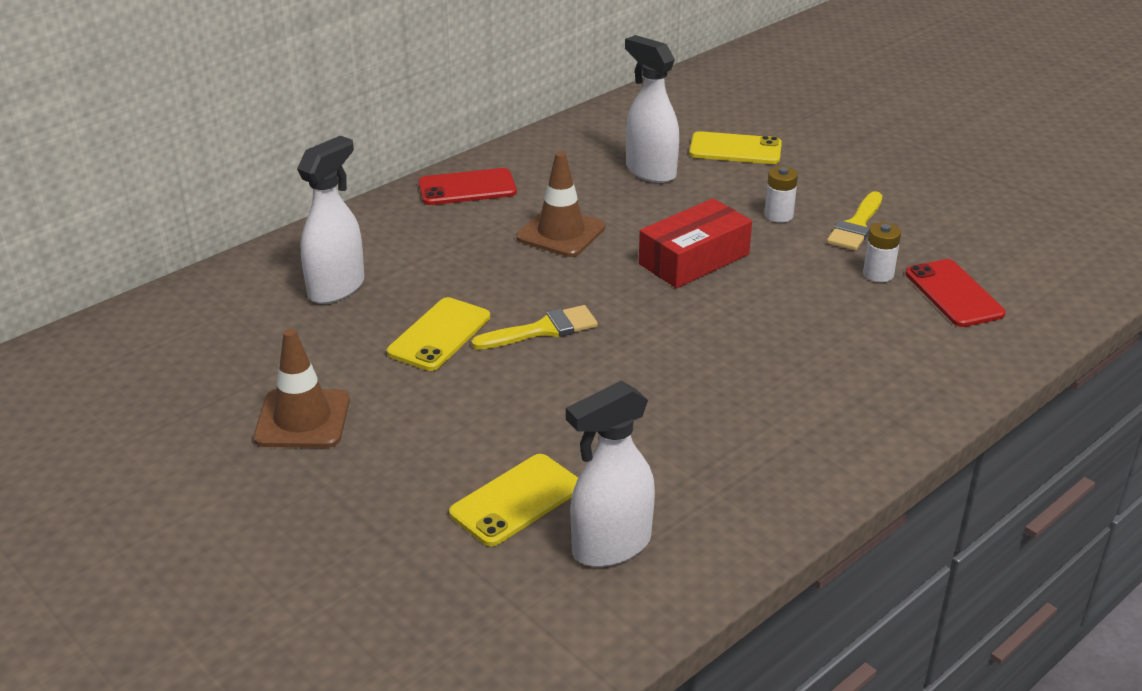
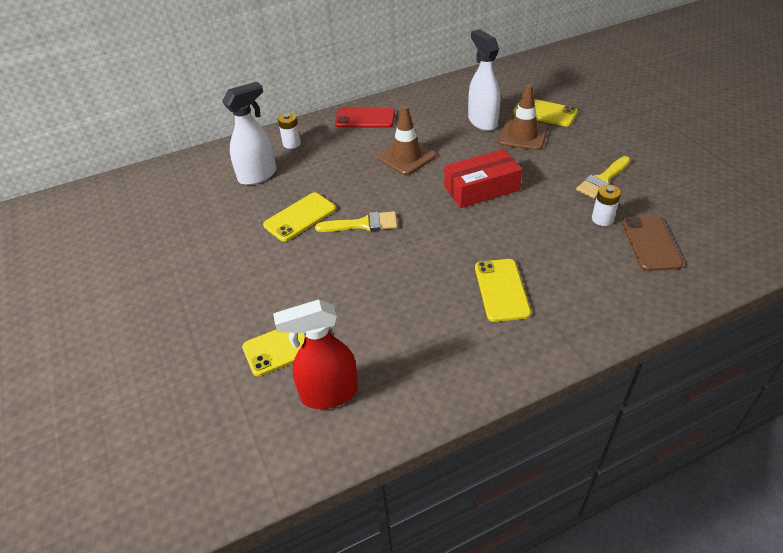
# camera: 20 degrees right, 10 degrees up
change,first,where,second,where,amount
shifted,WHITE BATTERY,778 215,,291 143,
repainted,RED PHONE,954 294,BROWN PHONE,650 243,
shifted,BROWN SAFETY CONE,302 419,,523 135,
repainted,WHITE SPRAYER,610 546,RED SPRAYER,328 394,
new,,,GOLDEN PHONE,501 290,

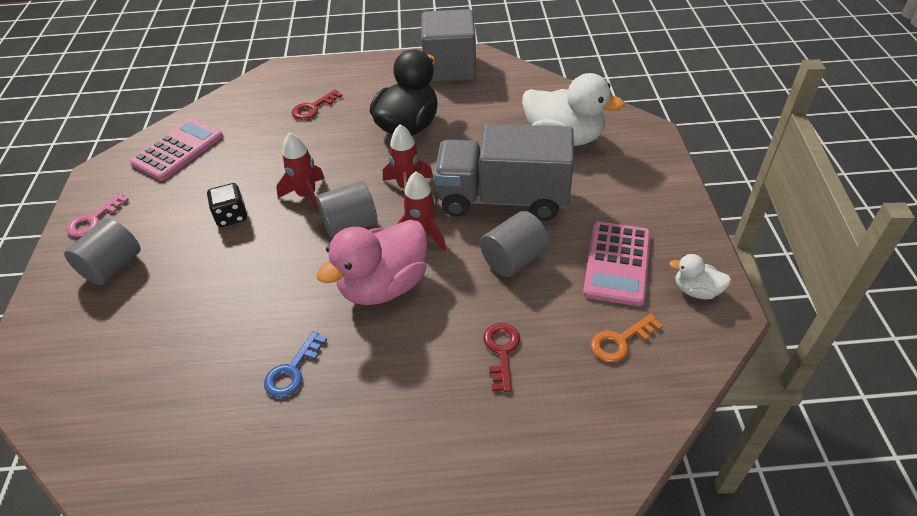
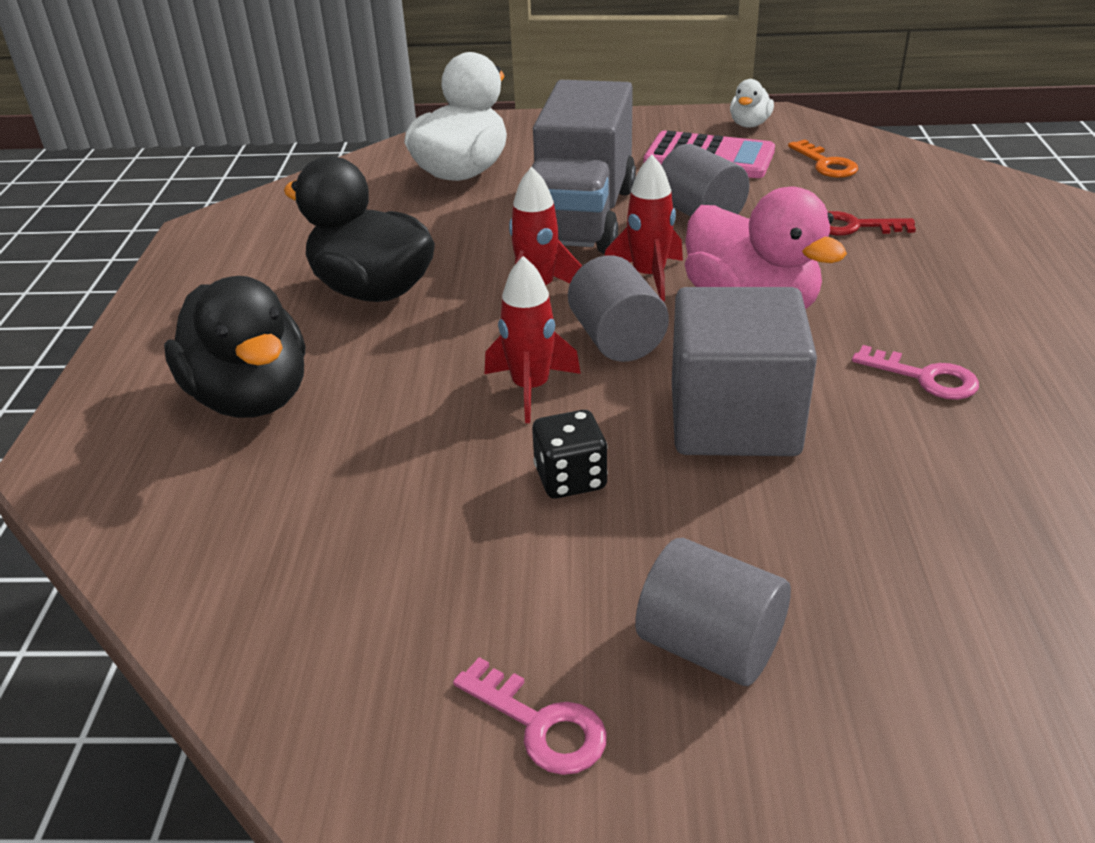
# camera: 85 degrees left, 10 degrees down
change,first,where,second,where,amount
shifted,GREY SOLID CUBE,450 68,,734 420,
swapped,RED KEY,313 108,JET-BLACK DUCK,251 397,
gone,ROSY CALCULATOR,178 150,,,
repainted,ROYAL BLUE KEY,292 370,ROSY KEY,924 377,

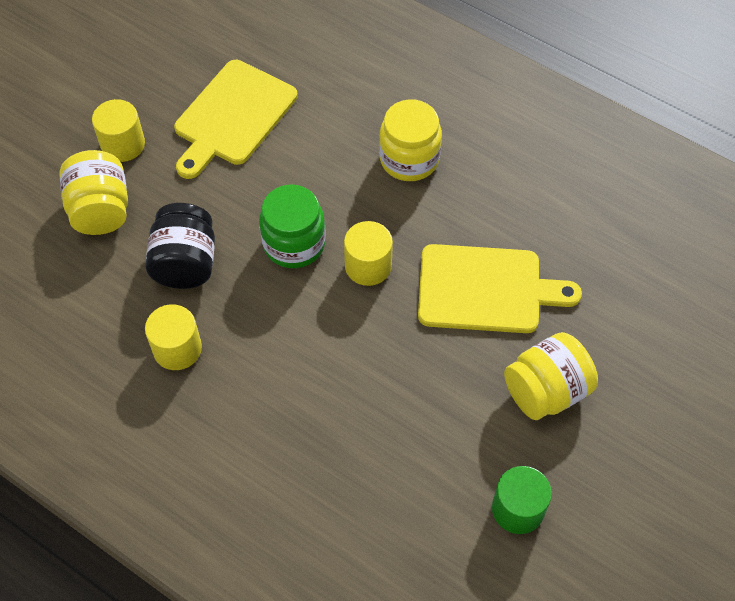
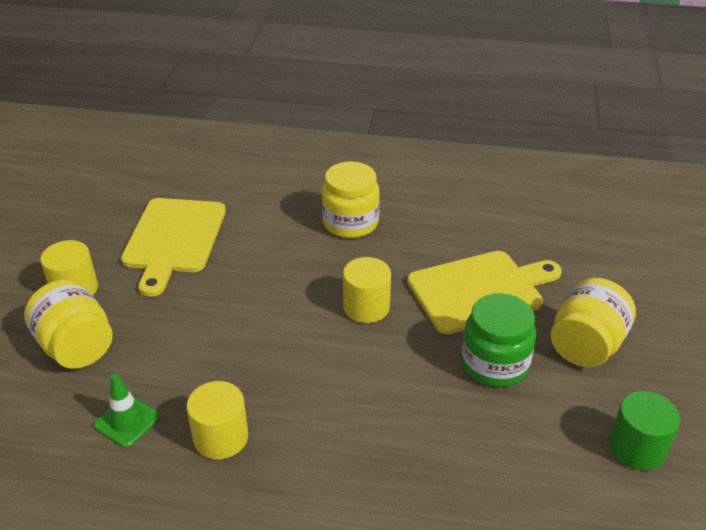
# camera: 25 degrees left, 20 degrees down
change,first,where,second,where,amount
shifted,LEAF-GREEN JAM JAR,294 244,,494 364,
gone,JET-BLACK JAM JAR,185 263,,,
new,,,LEAF-GREEN SAFETY CONE,127 421,

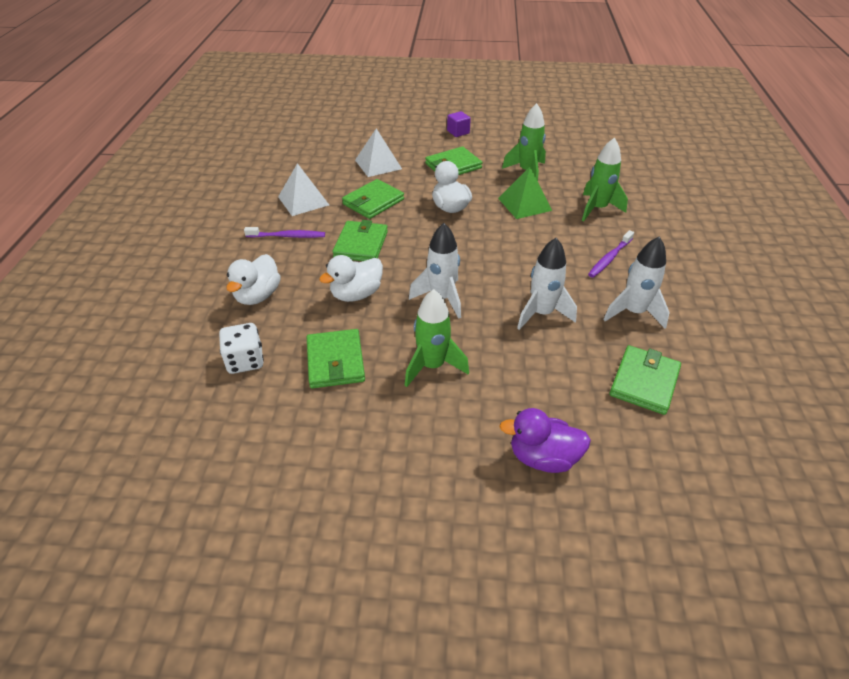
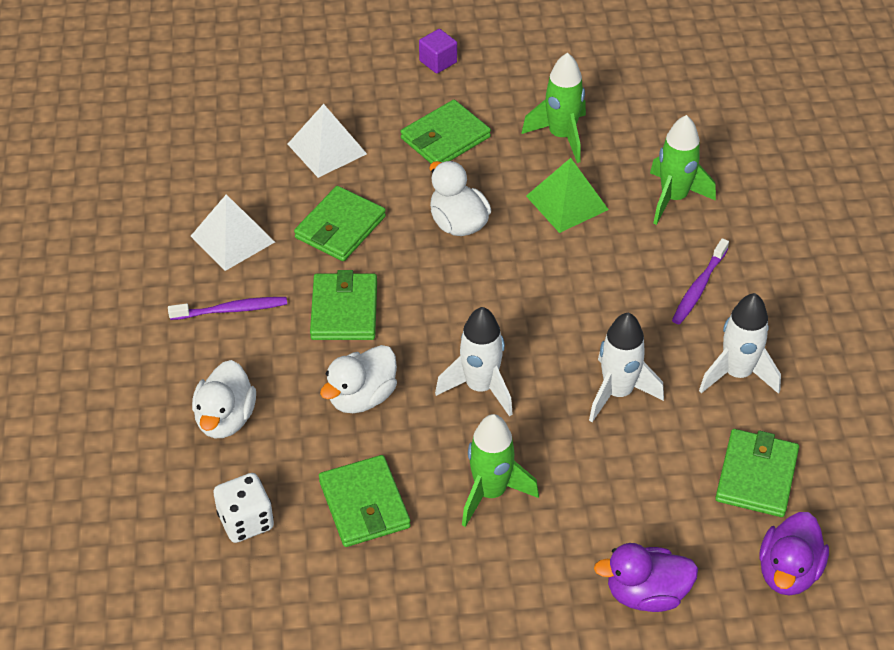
# camera: 10 degrees left, 5 degrees up
change,first,where,second,where,amount
new,,,VIOLET DUCK,788 572,

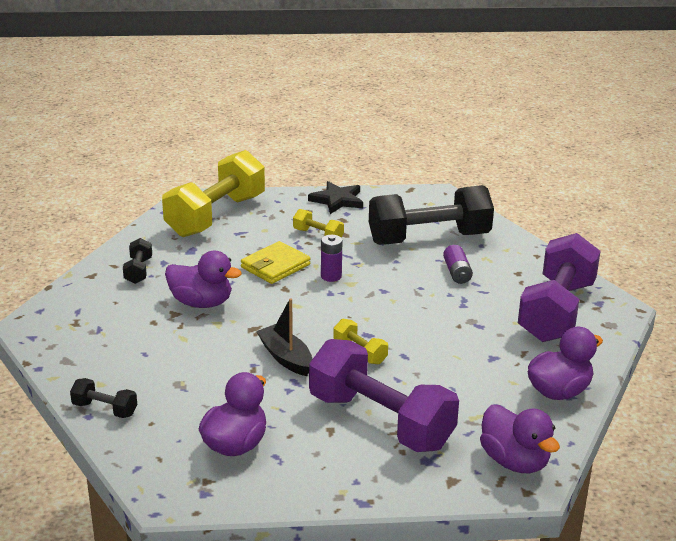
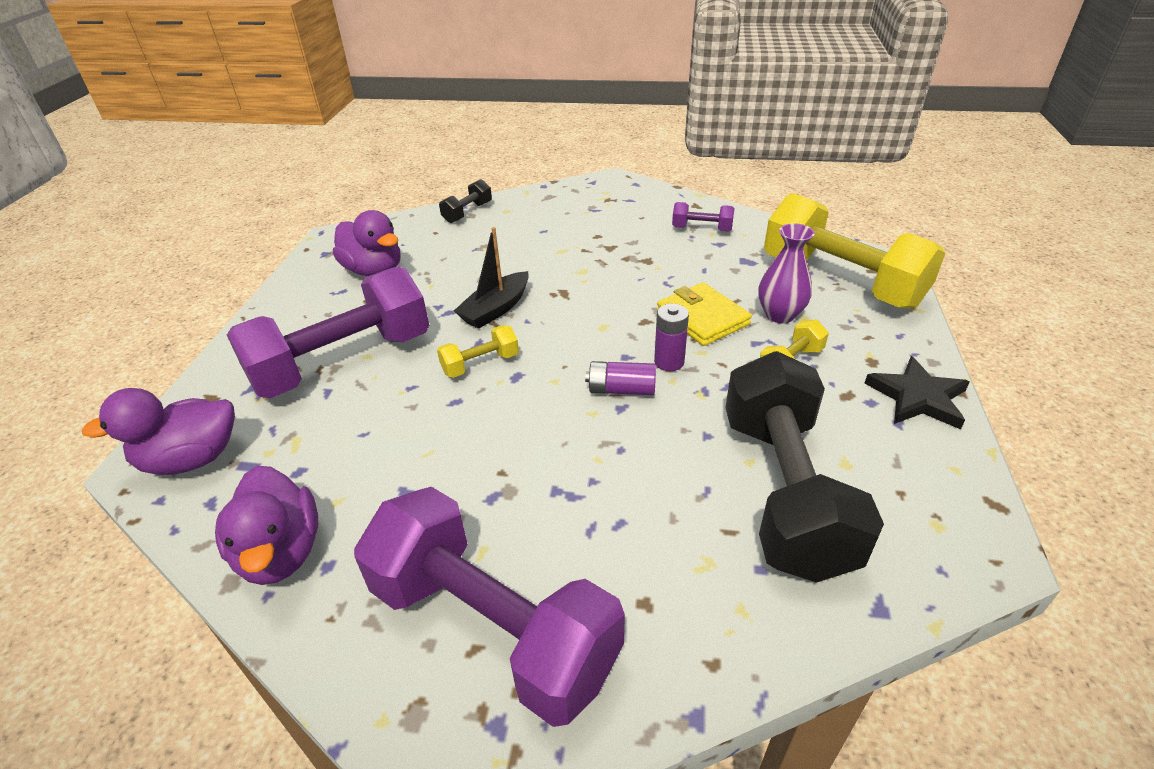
# camera: 105 degrees right, 10 degrees up
change,first,where,second,where,amount
repainted,JET-BLACK FREE WEIGHT,138 271,VIOLET FREE WEIGHT,701 229,
shifted,VIOLET BATTERY,457 273,,621 389,
gone,VIOLET DUCK,201 303,,,
rotated,JET-BLACK TOY BOAT,286 358,,496 309,150 degrees clockwise
new,,,VIOLET TALL VASE,780 315,

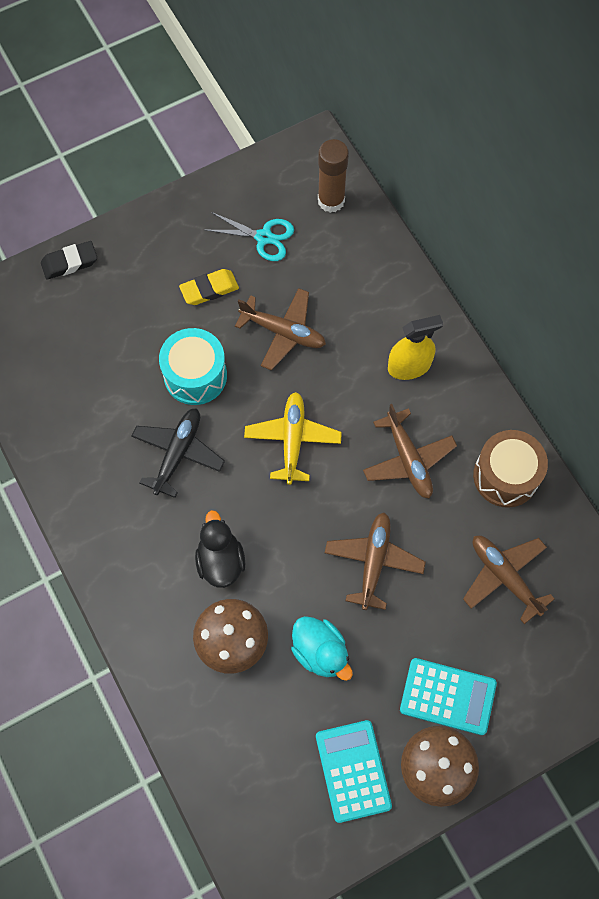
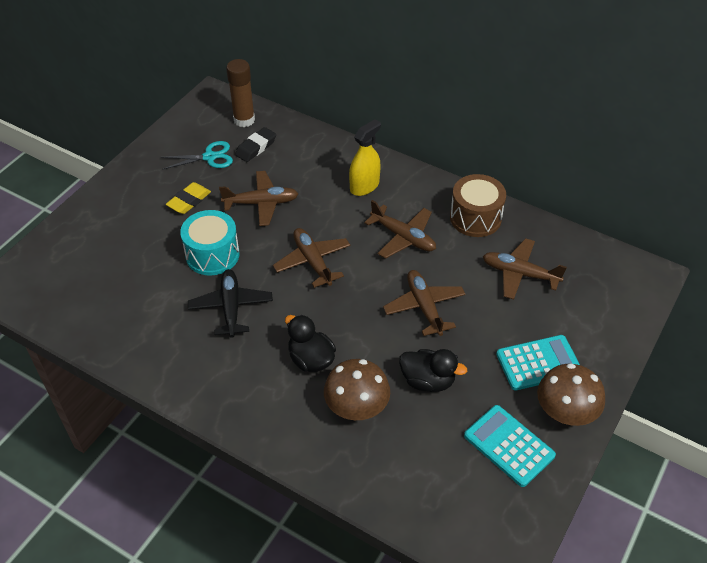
# camera: 30 degrees left, 20 degrees down
change,first,where,second,where,amount
shifted,JET-BLACK PENCIL ERASER,70 263,,256 147,
repainted,GOLDEN PLANE,292 440,BROWN PLANE,312 262,
repainted,AQUA DUCK,320 652,JET-BLACK DUCK,427 381,

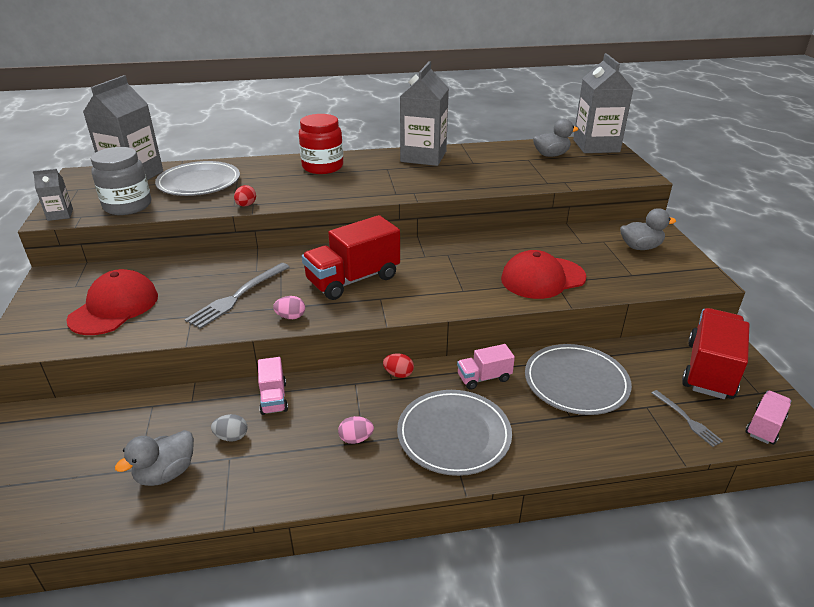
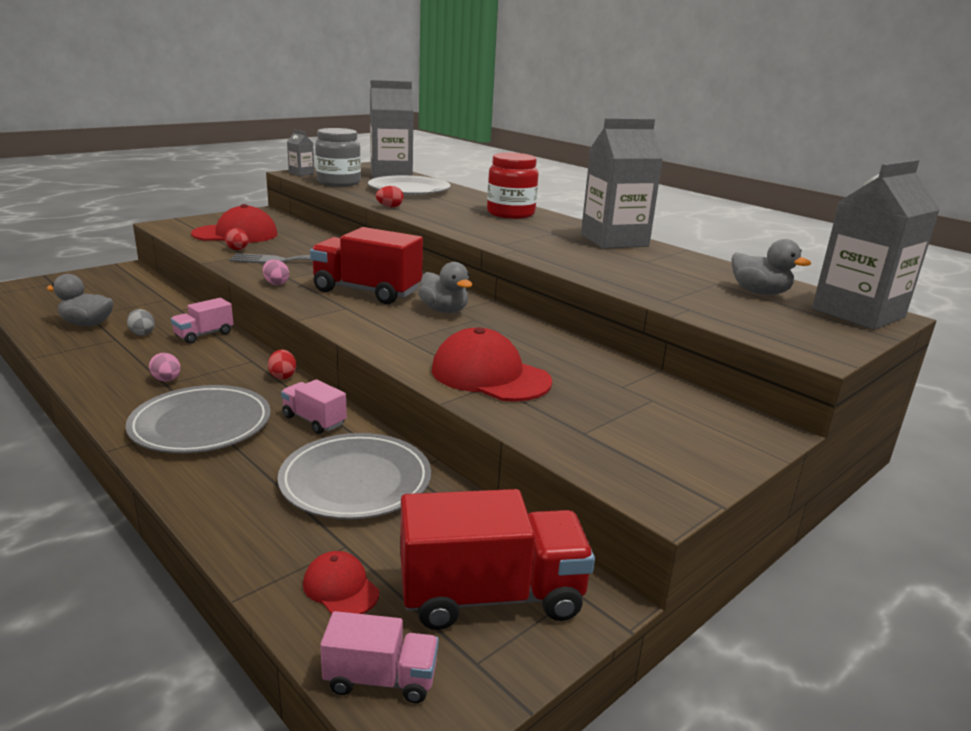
# camera: 55 degrees right, 10 degrees down
change,first,where,second,where,amount
shifted,GREY DUCK,640 247,,444 310,
swapped,GREY DINNER FORK,687 419,RED PEAKED CAP,340 588,
new,,,RED TOY EGG,238 250,

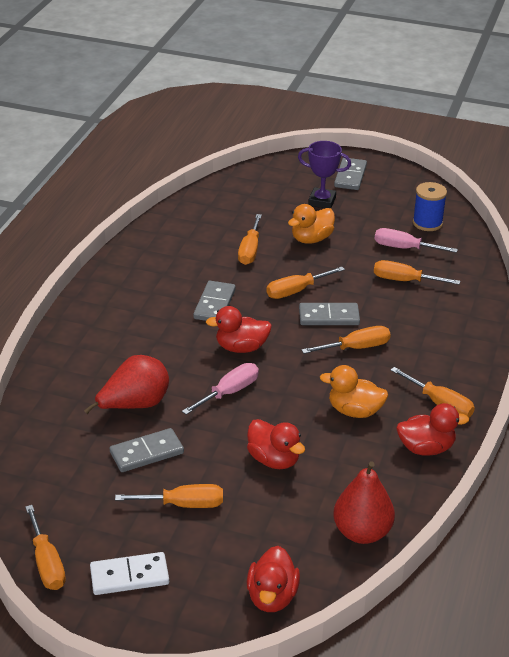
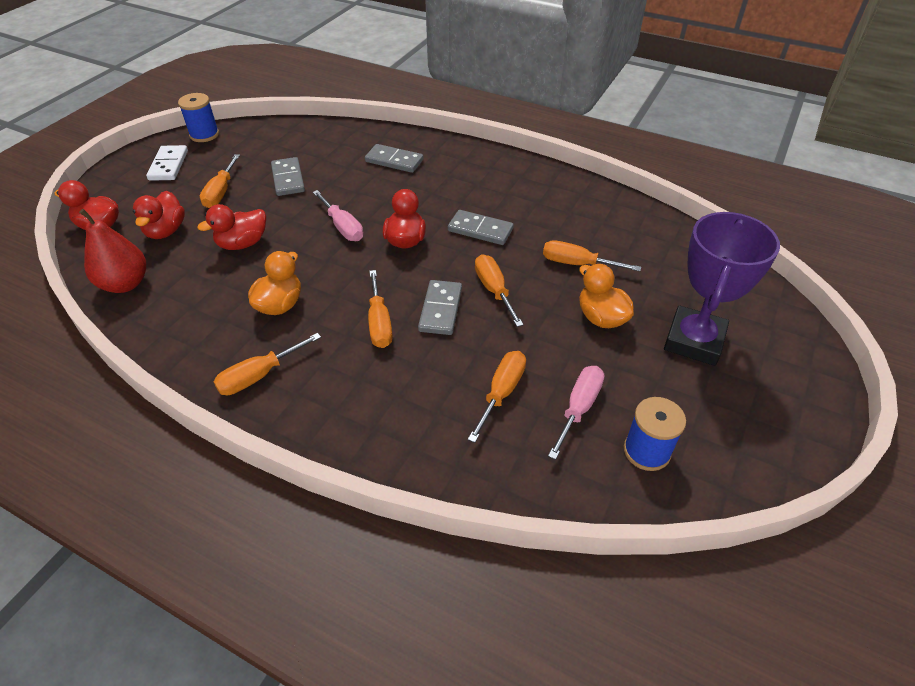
# camera: 100 degrees right, 10 degrees up
change,first,where,second,where,amount
scaled,VIOLET TROPHY,322 201,,694 341,x1.60
shifted,GREY DOMINO TILE,350 176,,394 161,
gone,RED TOY PEAR,134 405,,,
shifted,RED DUCK,426 448,,166 231,
swapped,ORANGE HAND SCREWDRIVER,47 563,ROYAL BLUE BOBBIN,204 135,

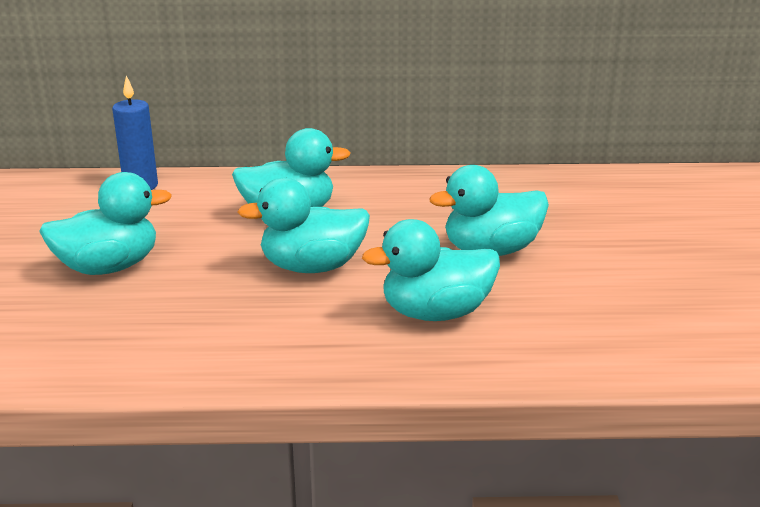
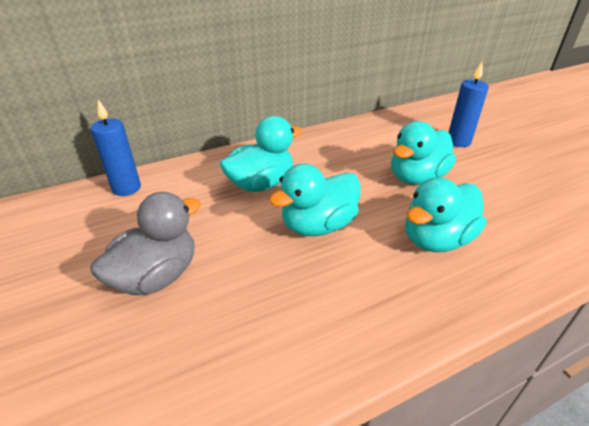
# camera: 25 degrees left, 10 degrees up
change,first,where,second,where,amount
repainted,AQUA DUCK,109 267,GREY DUCK,157 276,
new,,,ROYAL BLUE WAX CANDLE,458 141,

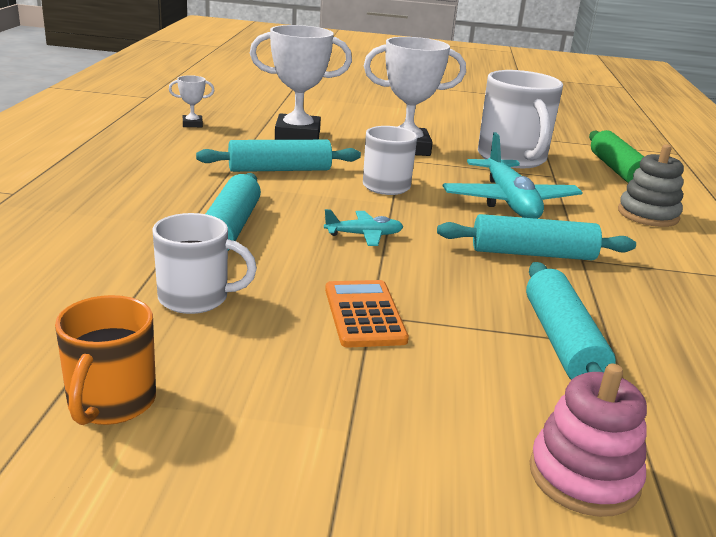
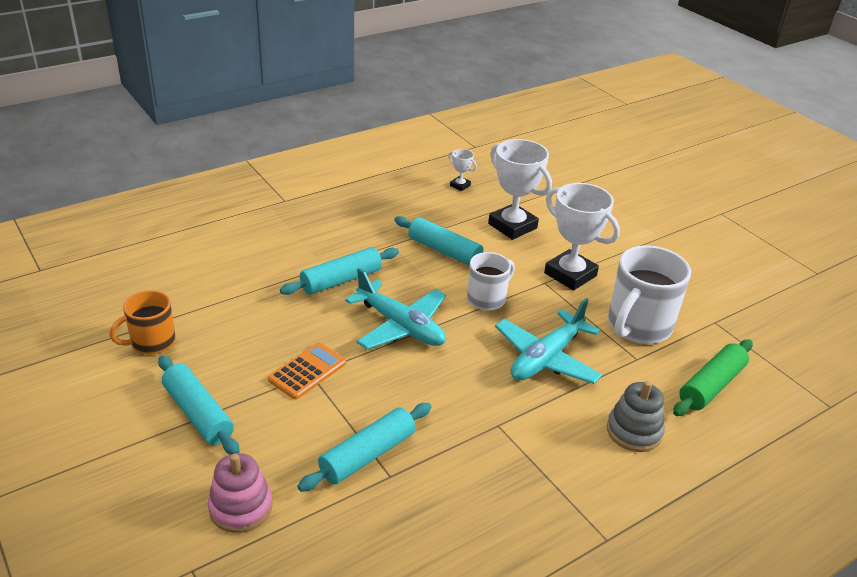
# camera: 50 degrees right, 10 degrees up
change,first,where,second,where,amount
scaled,AQUA PLANE,364 235,,400 326,x2.01
gone,WHITE MUG,196 298,,,
shifted,AQUA PASTRY ROLLER,532 254,,198 413,

